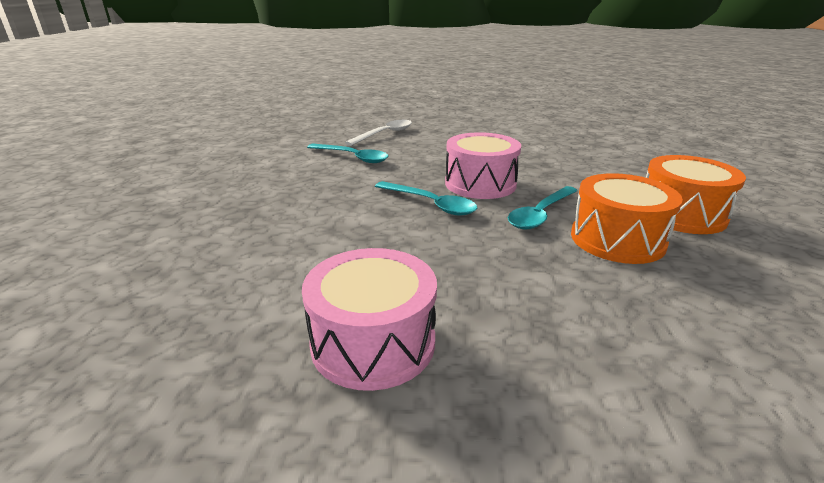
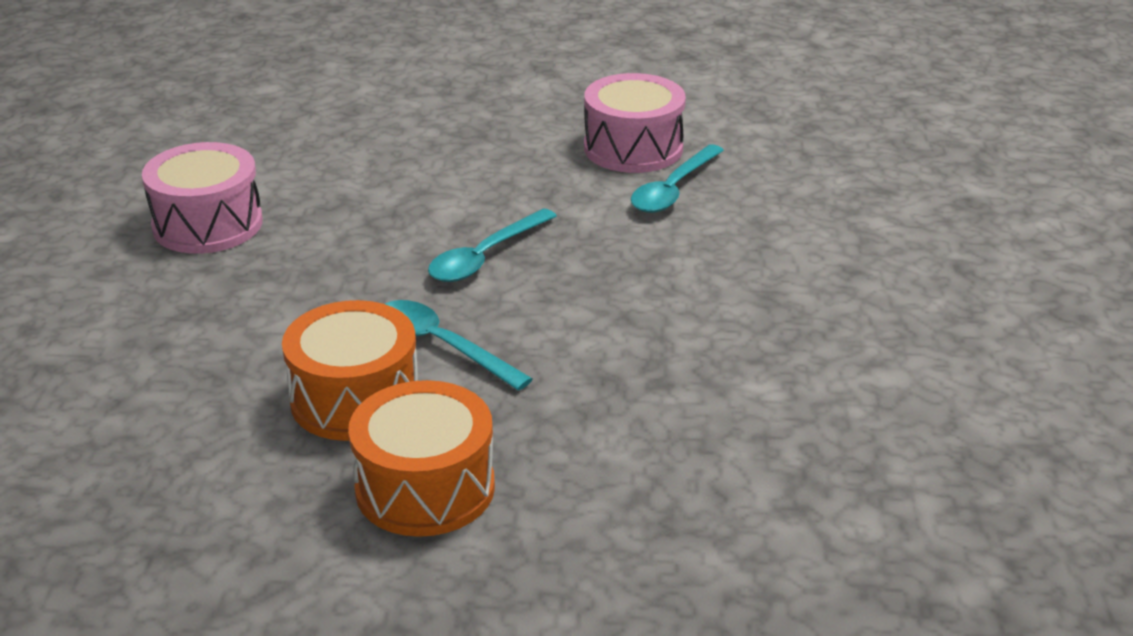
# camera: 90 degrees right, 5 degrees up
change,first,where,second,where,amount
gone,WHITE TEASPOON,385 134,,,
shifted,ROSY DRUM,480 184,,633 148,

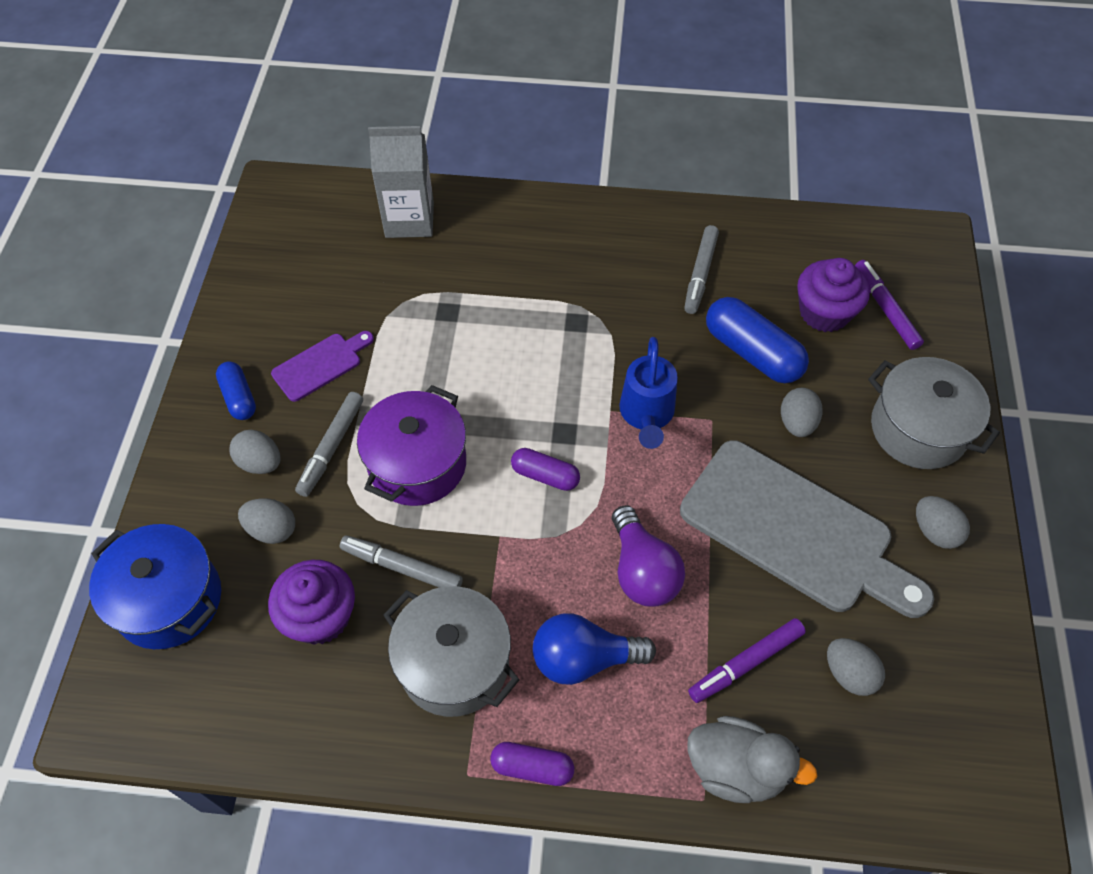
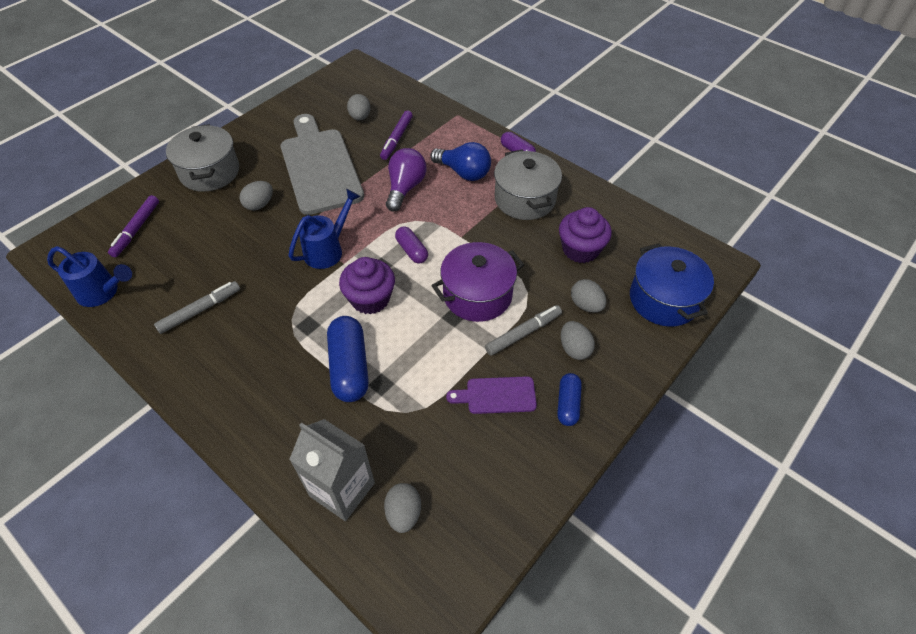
# camera: 145 degrees left, 5 degrees down
change,first,where,second,where,amount
shifted,VIOLET MUFFIN,824 312,,370 299,
shifted,ROYAL BLUE PILL SHAPE,752 352,,349 367,
shifted,GREY TOY EGG,934 531,,404 513,
gone,GREY MARKER PEN,402 567,,,
rotated,VIOLET MARKER PEN,745 663,,396 139,105 degrees clockwise
gone,GREY DUCK,736 768,,,
new,,,ROYAL BLUE WATERING POT,102 292,

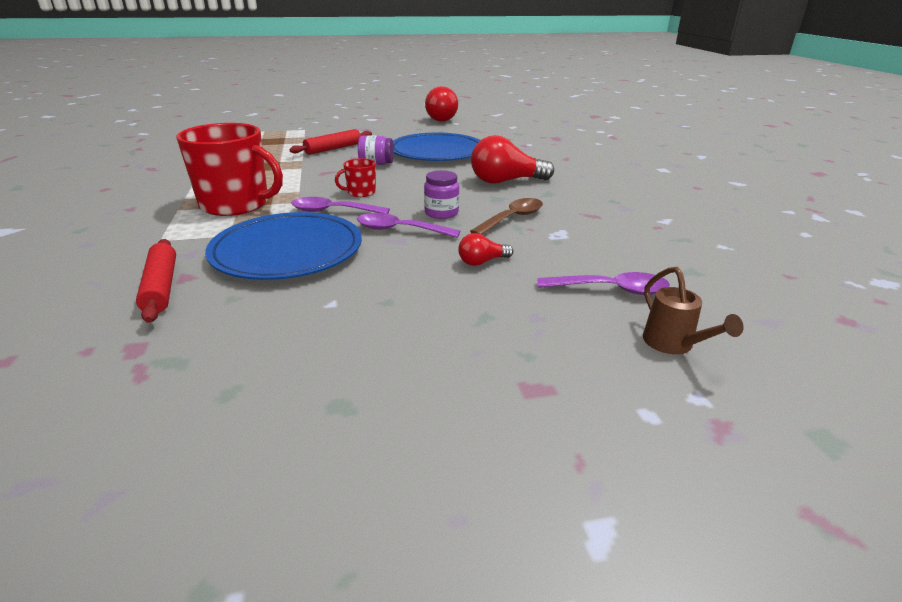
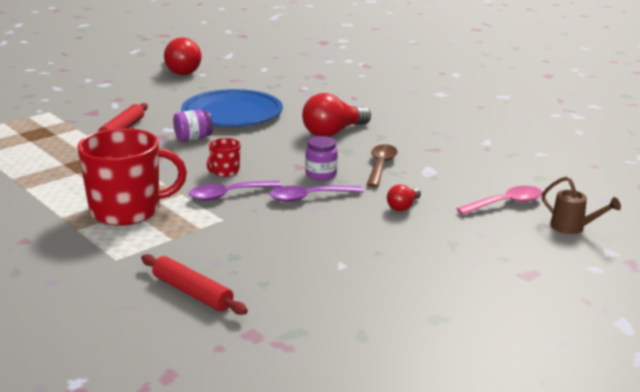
# camera: 30 degrees left, 5 degrees down
change,first,where,second,where,amount
gone,ROYAL BLUE FLAT DISH,287 251,,,
repainted,VIOLET TEASPOON,611 290,ROSY TEASPOON,506 203,

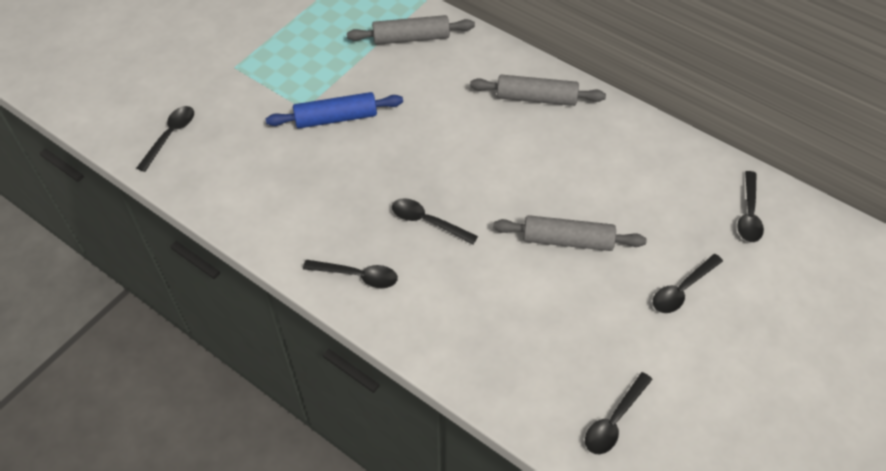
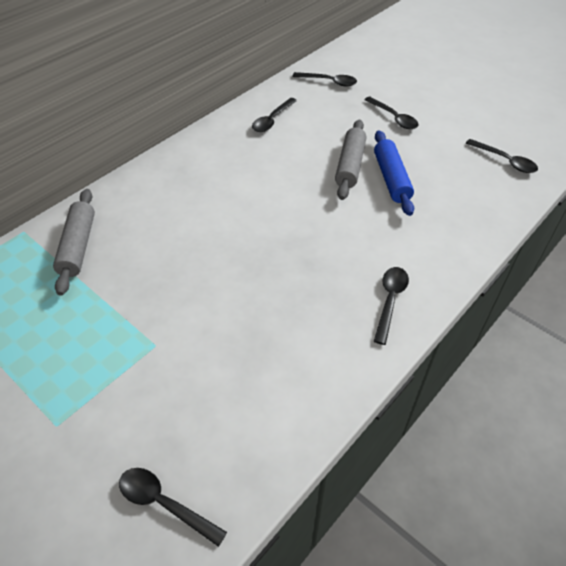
# camera: 85 degrees left, 5 degrees down
change,first,where,second,where,amount
gone,GREY PASTRY ROLLER,536 98,,,
shifted,ROYAL BLUE PASTRY ROLLER,336 118,,391 179,
shifted,JET-BLACK TEASPOON,427 221,,272 120,

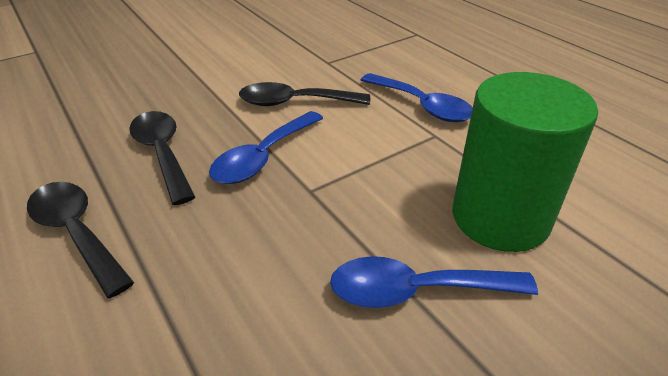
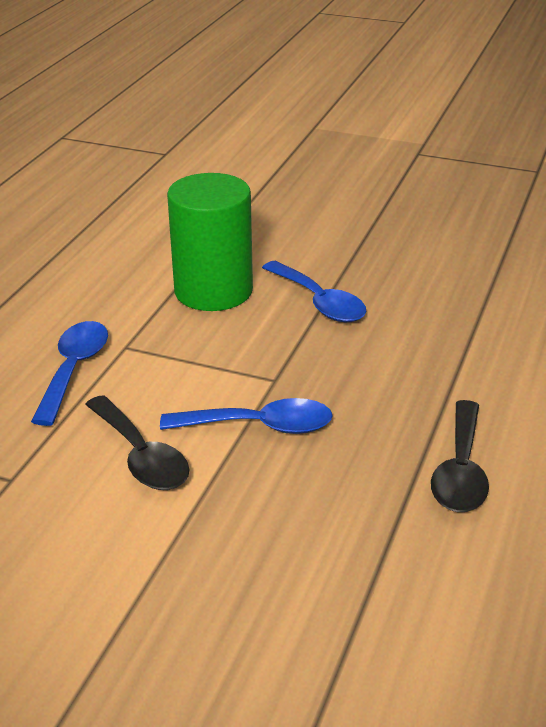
# camera: 125 degrees left, 5 degrees down
change,first,where,second,where,amount
gone,JET-BLACK TEASPOON,162 153,,,

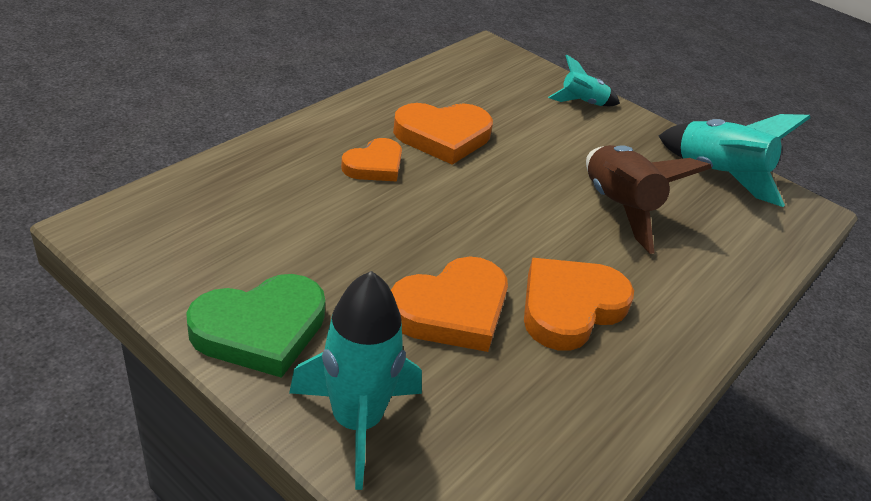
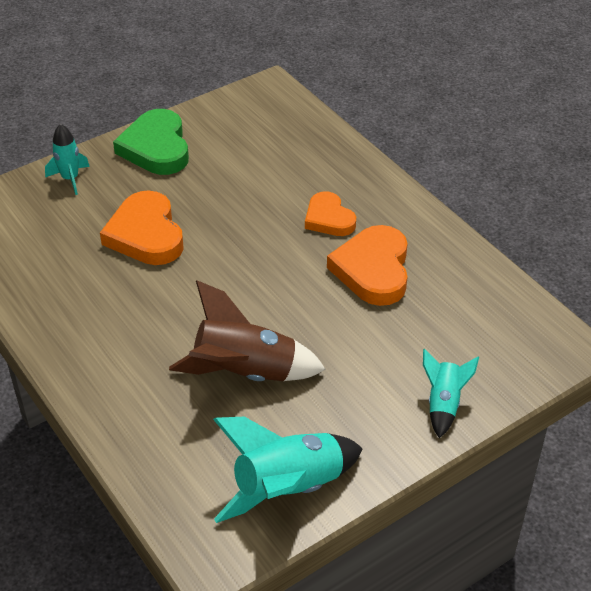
# camera: 110 degrees right, 5 degrees up
change,first,where,second,where,amount
gone,ORANGE HEART SHAPE,570 307,,,
scaled,AQUA ROCKET,357 421,,70 179,x0.56

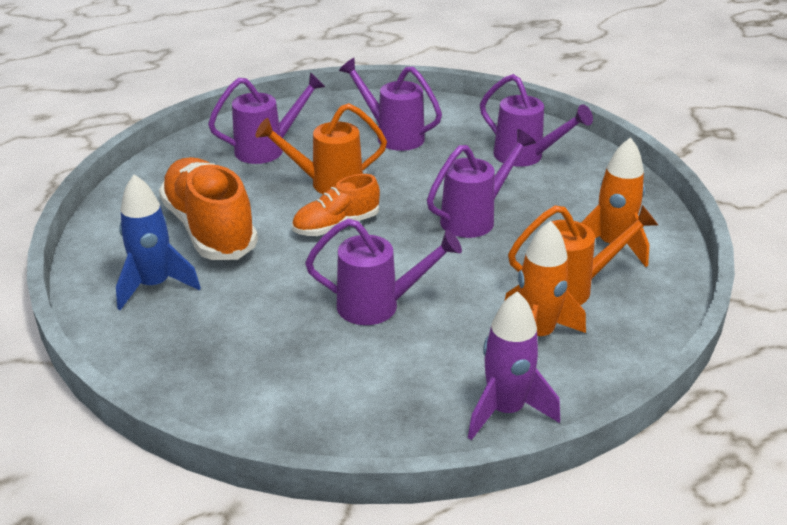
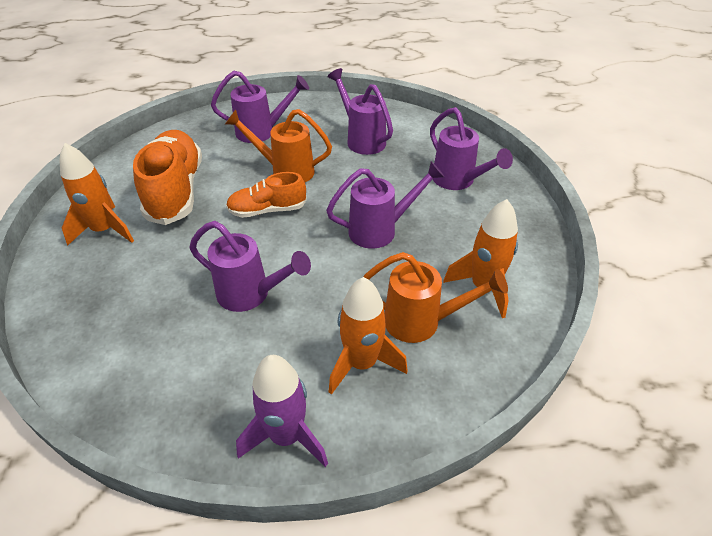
# camera: 20 degrees right, 10 degrees up
change,first,where,second,where,amount
repainted,ROYAL BLUE ROCKET,154 285,ORANGE ROCKET,105 230,

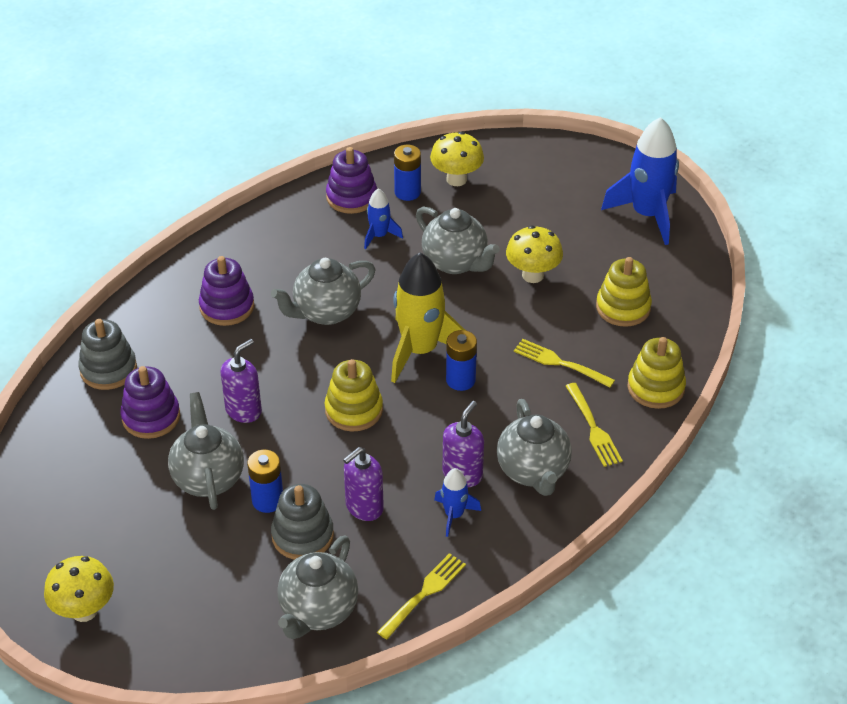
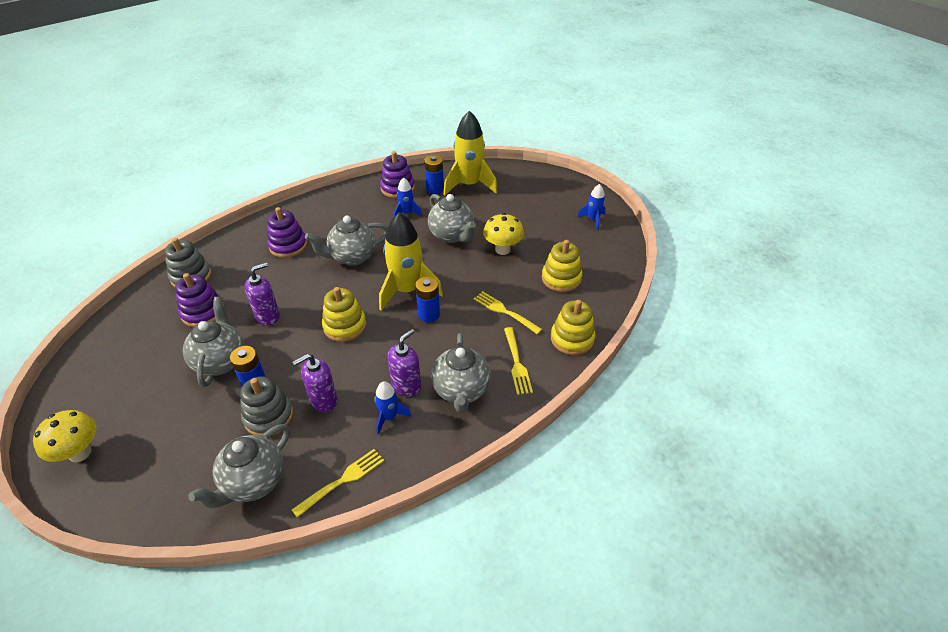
# camera: 10 degrees right, 0 degrees up
change,first,where,second,where,amount
scaled,ROYAL BLUE ROCKET,647 215,,593 220,x0.50
swapped,GOLDEN FUNGUS,456 179,GOLDEN ROCKET,469 185,

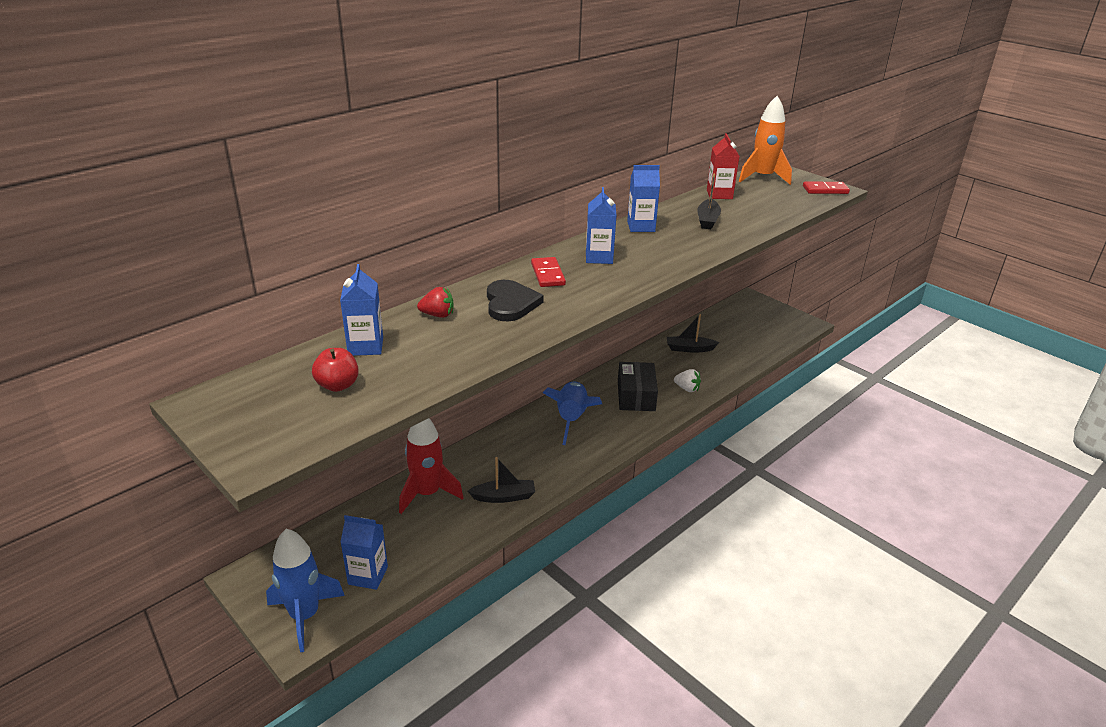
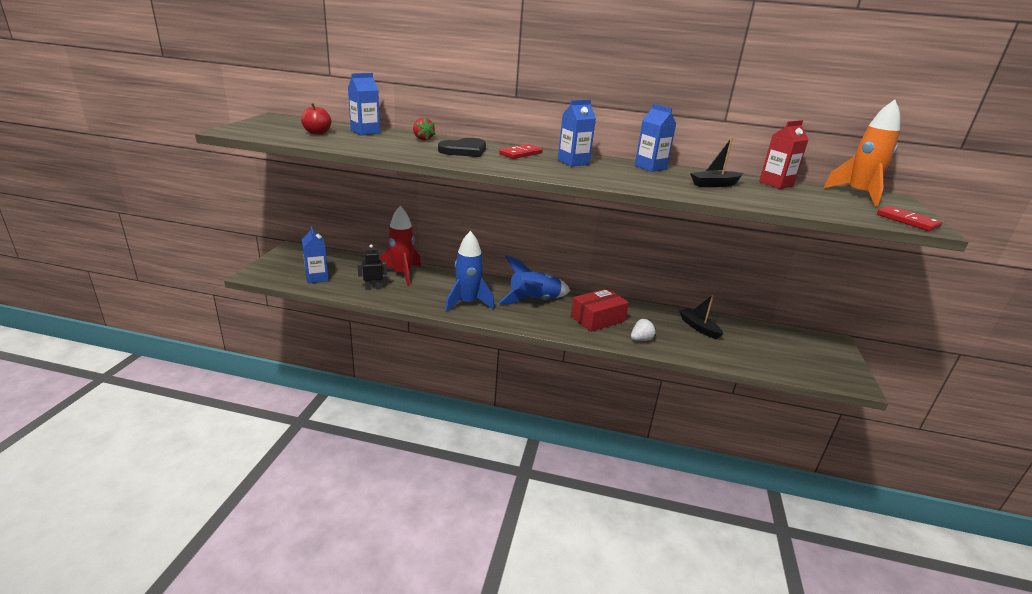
# camera: 55 degrees right, 5 degrees down
change,first,where,second,where,amount
repainted,JET-BLACK BOX,636 396,RED BOX,597 319,
rotated,WHITE BERRY,687 389,,641 339,120 degrees counterclockwise
gone,JET-BLACK TOY BOAT,504 497,,,
shifted,ROYAL BLUE ROCKET,305 616,,467 303,
new,,,JET-BLACK ROBOT FIGURE,373 288,

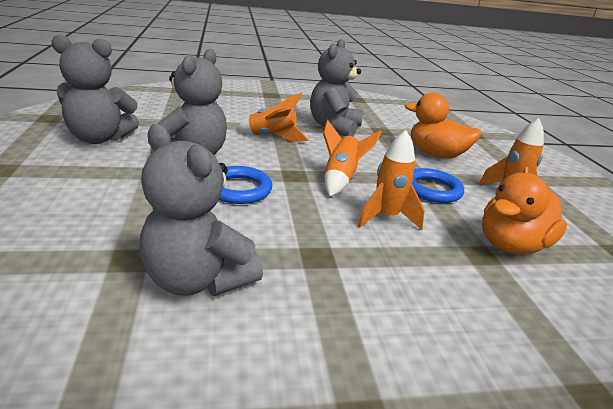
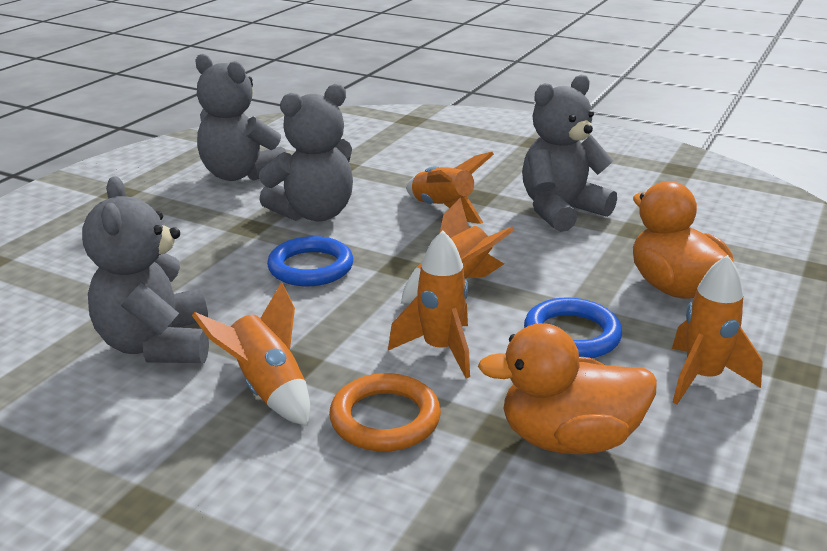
# camera: 40 degrees right, 0 degrees up
change,first,where,second,where,amount
new,,,ORANGE ROCKET,267 389,
new,,,ORANGE RING,385 419,

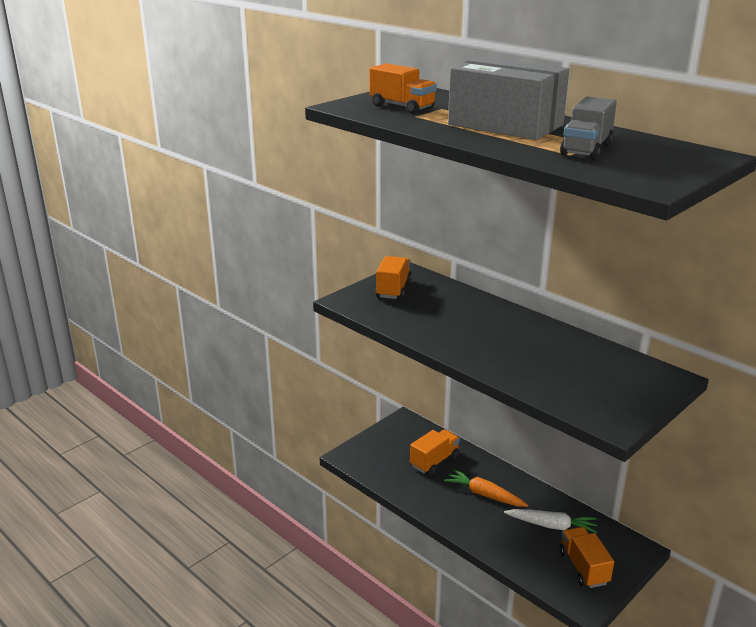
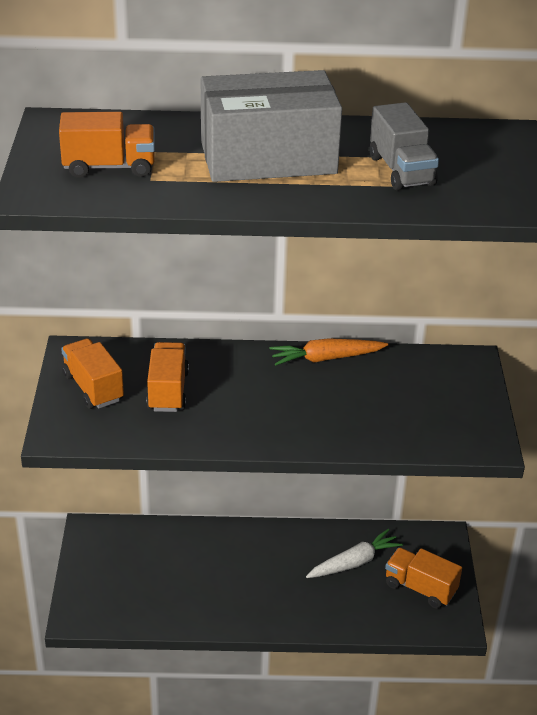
# camera: 45 degrees left, 10 degrees up
change,first,where,second,where,amount
shifted,ORANGE LORRY,434 461,,168 391,
shifted,ORANGE CARROT,484 495,,326 358,

